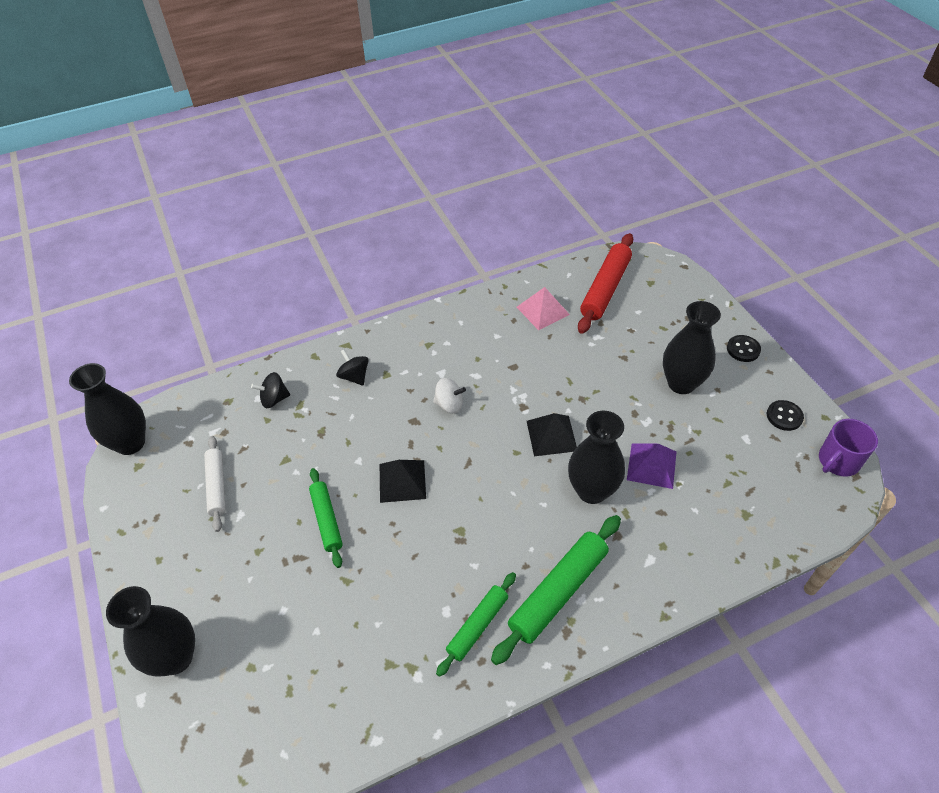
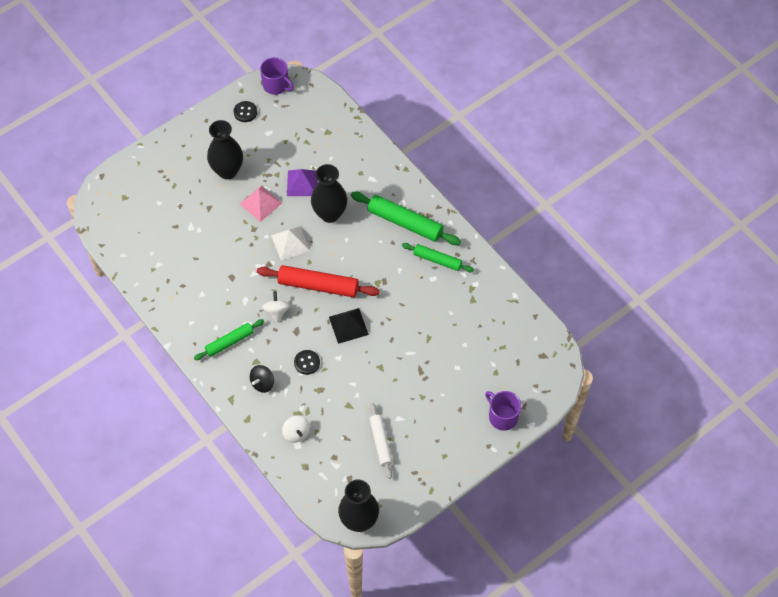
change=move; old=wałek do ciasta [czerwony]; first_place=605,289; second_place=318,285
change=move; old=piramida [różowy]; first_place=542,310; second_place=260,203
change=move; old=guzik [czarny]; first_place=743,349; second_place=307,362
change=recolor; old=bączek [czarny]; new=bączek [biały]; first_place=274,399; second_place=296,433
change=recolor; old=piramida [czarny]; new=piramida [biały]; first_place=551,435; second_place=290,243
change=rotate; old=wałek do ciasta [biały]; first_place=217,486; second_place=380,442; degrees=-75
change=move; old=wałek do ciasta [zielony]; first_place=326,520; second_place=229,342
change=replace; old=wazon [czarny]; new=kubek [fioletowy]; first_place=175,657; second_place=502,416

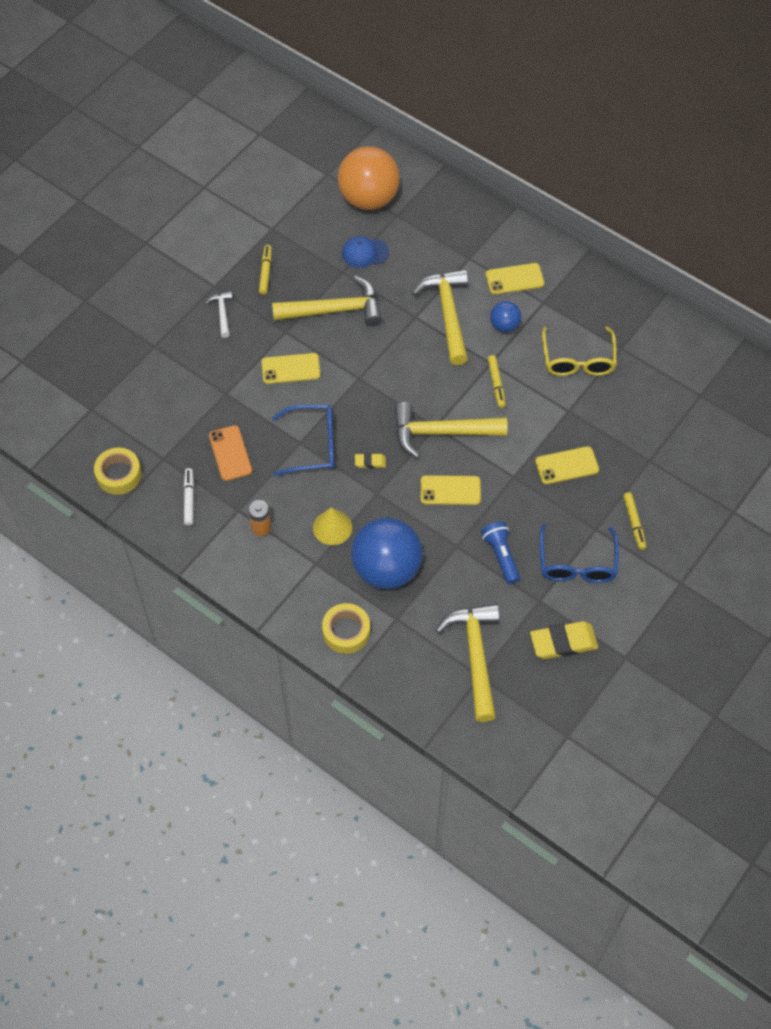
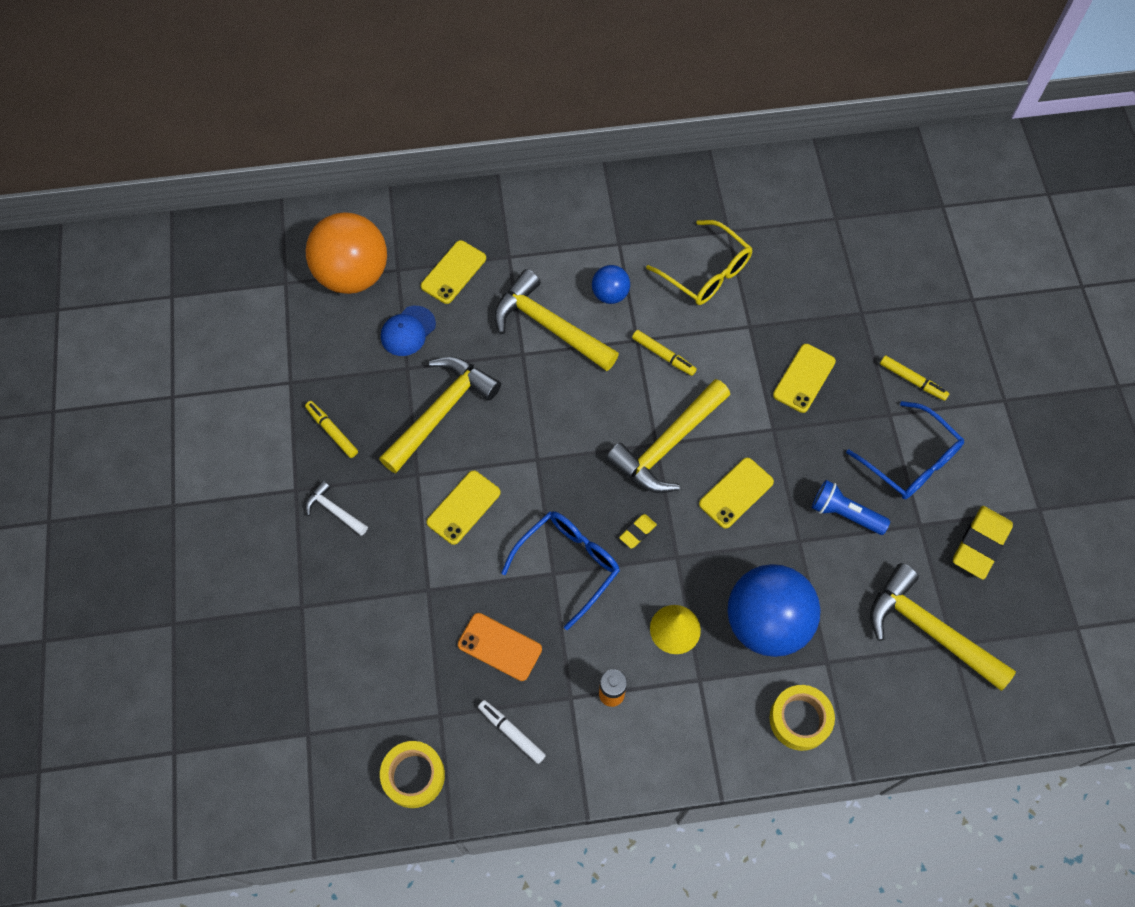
change=move; old=telefon [żółty]; first_place=514,279; second_place=453,272

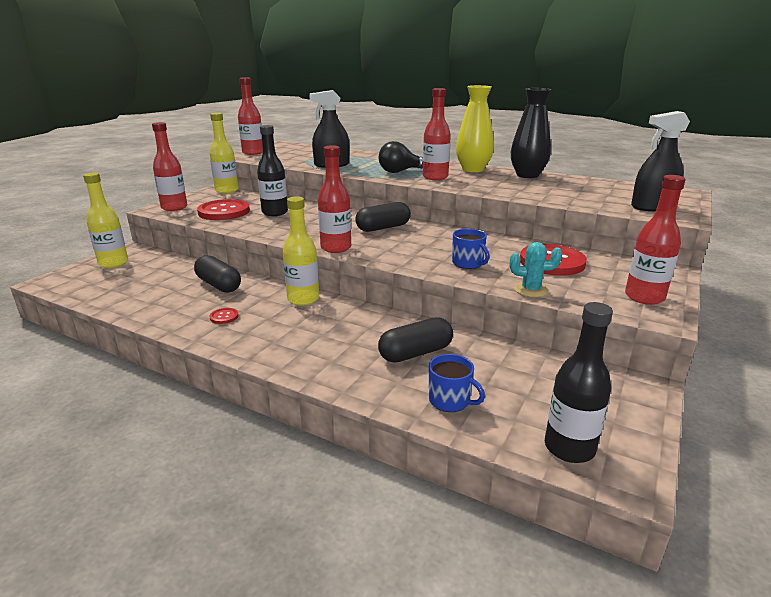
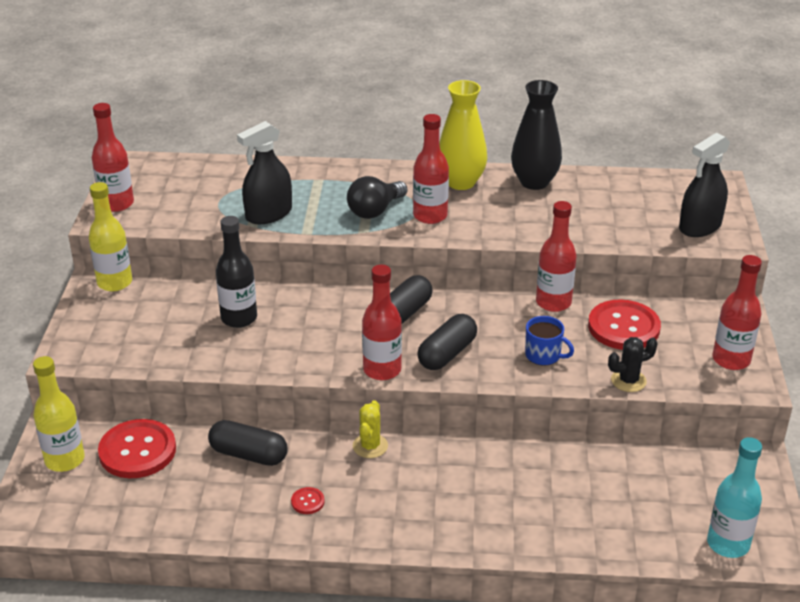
change=move; old=butelka [czerwony]; first_place=174,207; second_place=553,302
change=replace; old=butelka [żółty]; new=kaktus [żółty]; first_place=303,299; second_place=370,446
change=move; old=guzik [czerwony]; first_place=224,212; second_place=137,451
change=recolor; old=kaktus [turkusowy]; new=kaktus [czarny]; first_place=531,290; second_place=628,381
change=recolor; old=butelka [czarny]; new=butelka [turkusowy]; first_place=569,448; second_place=728,544
change=move; old=kapsułka [czarny]; first_place=415,353; second_place=447,354
change=delete; old=kubek [niebieski]; first_place=450,400

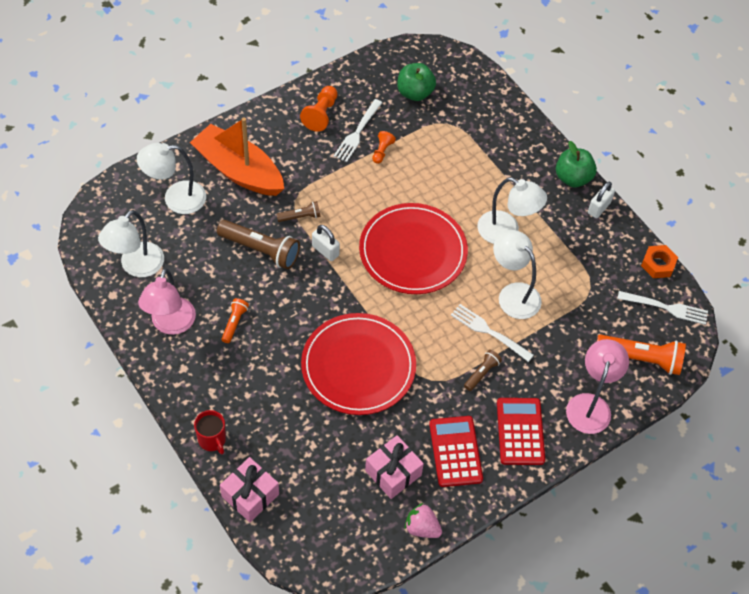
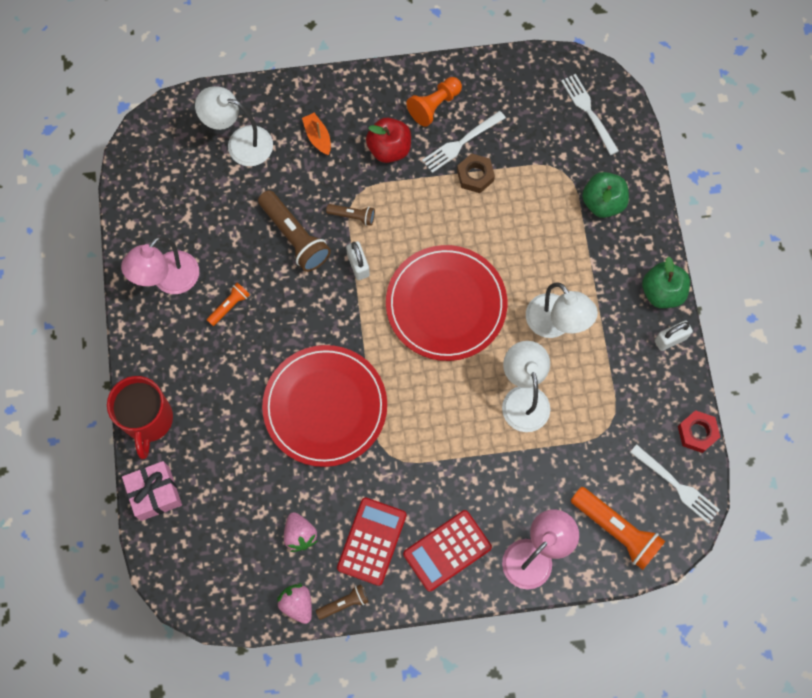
change=move; old=jabłko [zielony]; first_place=415,93; second_place=603,203
change=resize; old=łódka [pomarańczowy]; first_place=238,170; second_place=318,137; factor=0.4
change=replace; old=pionek [pomarańczowy]; new=nakrętka [brązowy]; first_place=382,151; second_place=475,175
change=delete; old=lampka [biały]; first_place=136,266
change=recolor; old=nakrętka [pomarańczowy]; new=nakrętka [czerwony]; first_place=658,264; second_place=697,433
change=move; old=widelec [biały]; first_place=489,332; second_place=588,112
change=move; old=latarka [brązowy]; first_place=482,373; second_place=344,603
change=rotate; old=kalkulator [czerwony]; first_place=520,431; second_place=447,550; degrees=-150
change=resize; old=kubek [czerwony]; first_place=212,440; second_place=148,420; factor=1.72
change=replace; old=prezent [różowy]; new=truskawka [różowy]; first_place=393,473; second_place=300,534
change=insert; new=jabłko [czerwony]; second_place=389,149

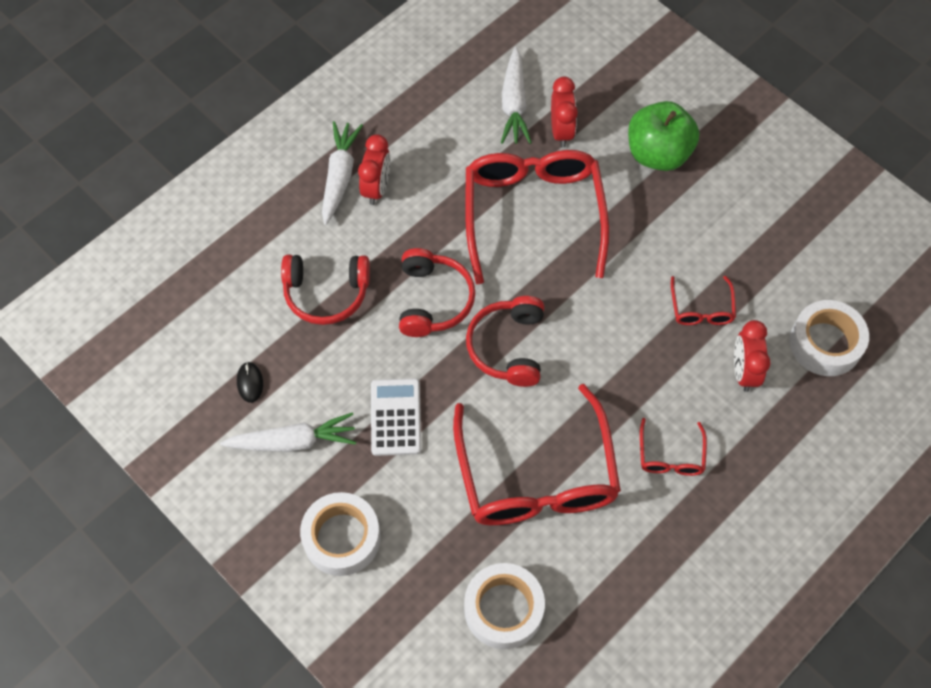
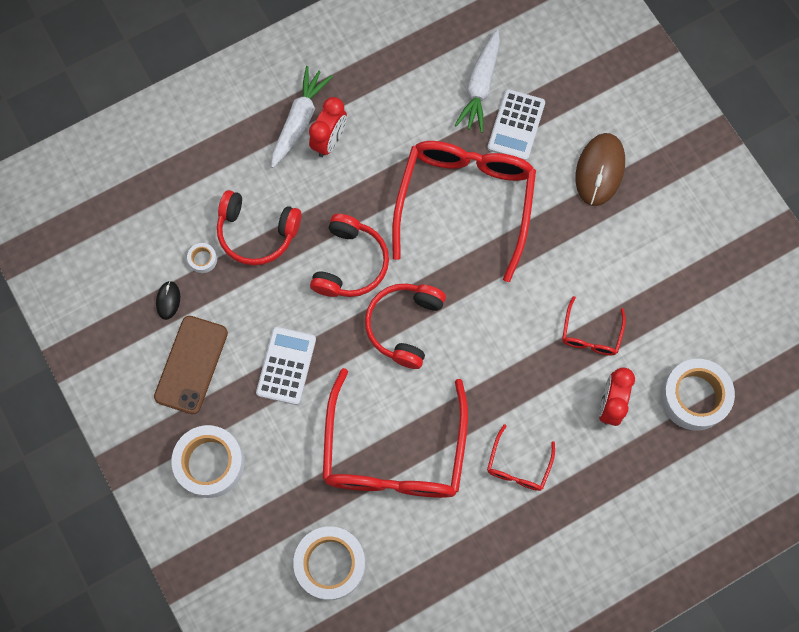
change=replace; old=budzik [czerwony]; new=kalkulator [biały]; first_place=561,131; second_place=516,125
change=replace; old=jabłko [zielony]; new=myszka [brązowy]; first_place=658,154; second_place=599,170
change=replace; old=marchewka [biały]; new=telefon [brązowy]; first_place=293,441; second_place=191,365
change=insert; new=taśma klejąca [biały]; second_place=203,259

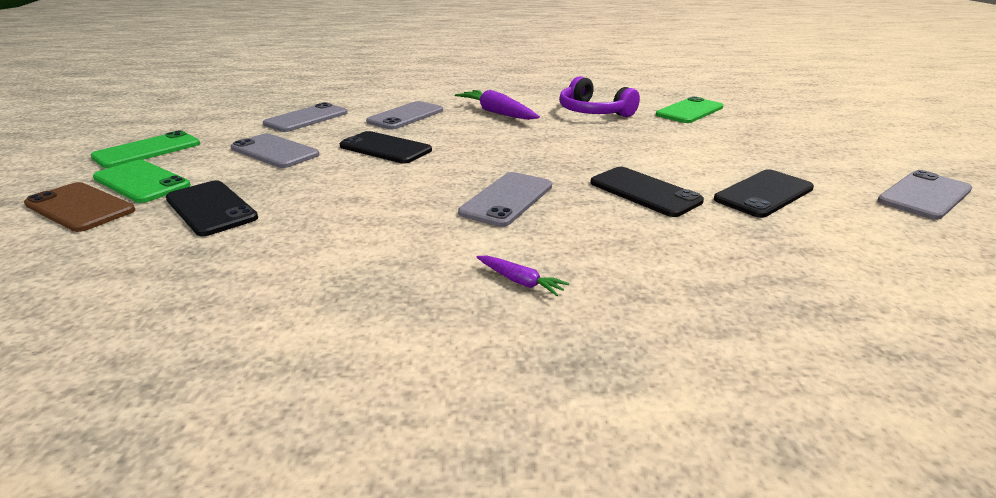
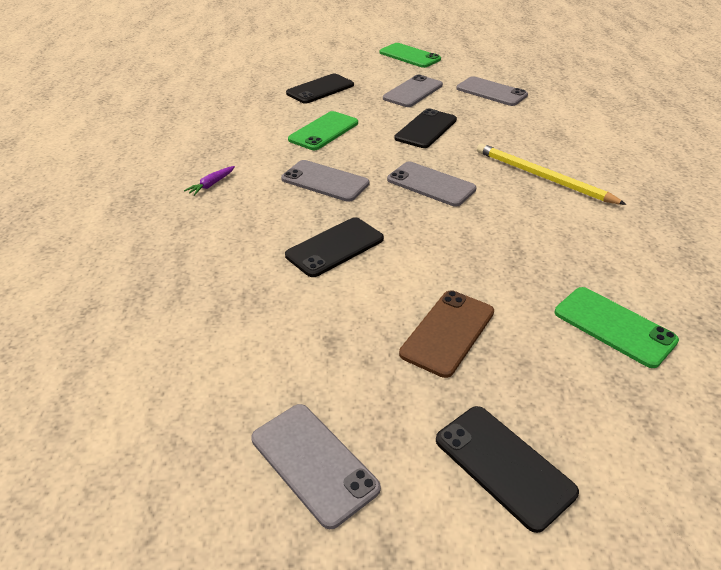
change=delete; old=słuchawki [fioletowy]; first_place=593,112
change=replace; old=marchewka [fioletowy]; new=ołówek [żółty]; first_place=497,113; second_place=542,177
change=move; old=telefon [szary]; first_place=406,116; second_place=431,184
change=move; old=telefon [zielony]; first_place=141,182; second_place=323,131
change=move; old=telefon [czarny]; first_place=763,194; second_place=504,465
change=move; old=telefon [brązowy]; first_place=80,207; second_place=448,332

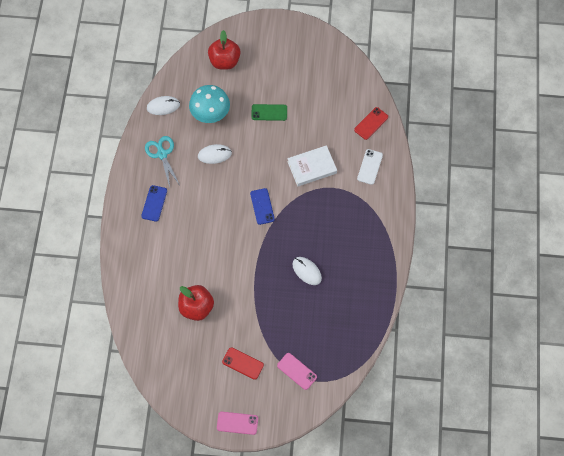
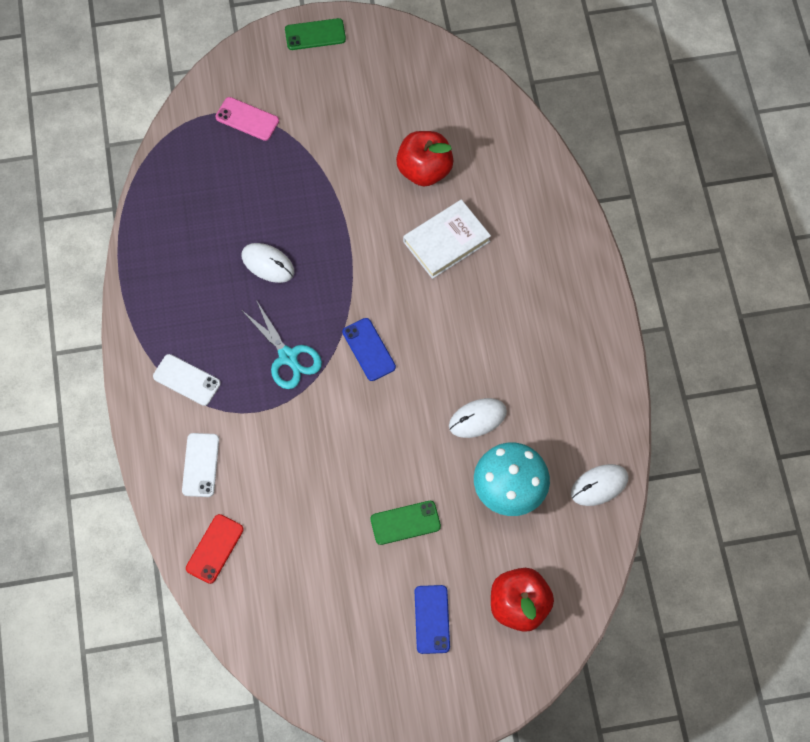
change=move; old=nożyczki [turkusowy]; first_place=162,154; second_place=288,356
change=move; old=książka [biały]; first_place=312,167; second_place=446,241
change=move; old=telefon [niebieski]; first_place=154,203; second_place=432,619
change=delete; old=telefon [czerwony]; first_place=243,363
change=recolor; old=telefon [różowy]; new=telefon [zielony]; first_place=237,423; second_place=315,34
change=insert; new=telefon [biały]; second_place=186,380

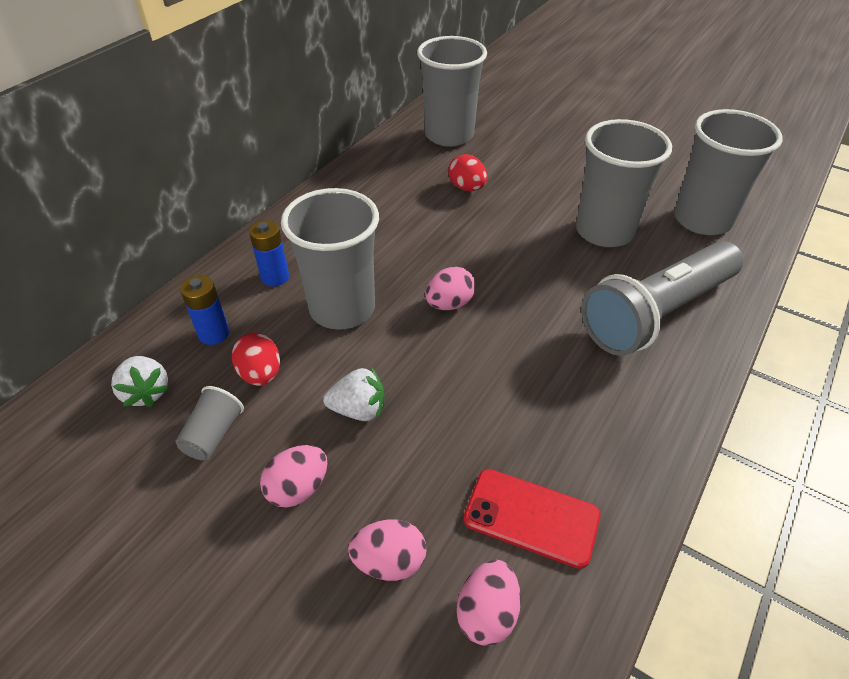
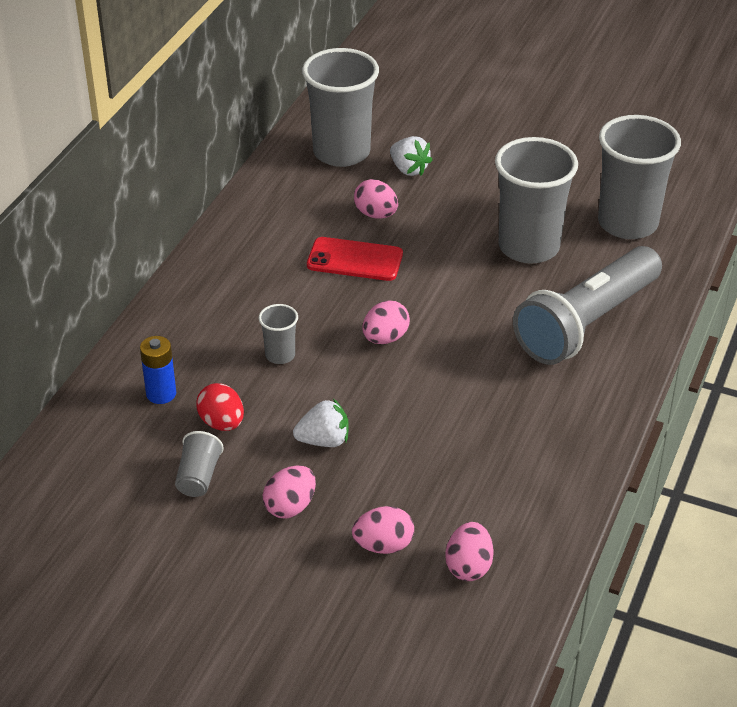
change=recolor; old=jajko [czerwony]; new=jajko [różowy]; first_place=467,188; second_place=376,214
change=resize; old=szklanka [szary]; first_place=342,308; second_place=280,355; factor=0.45
change=delete; old=bateria [niebieski]; first_place=275,277
change=move; old=truskawka [biały]; first_place=146,392; second_place=409,169
change=move; old=telefon [czerwony]; first_place=531,517; second_place=354,260

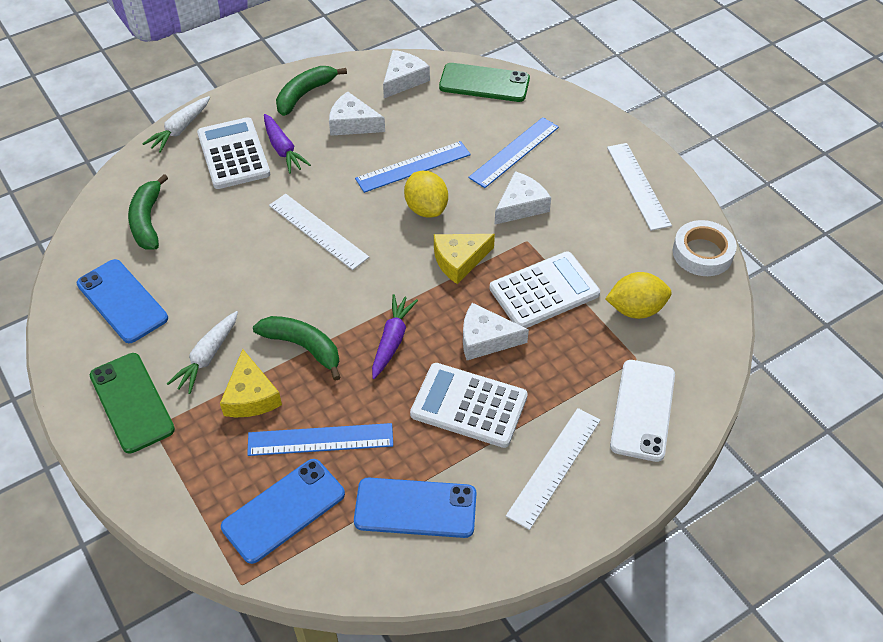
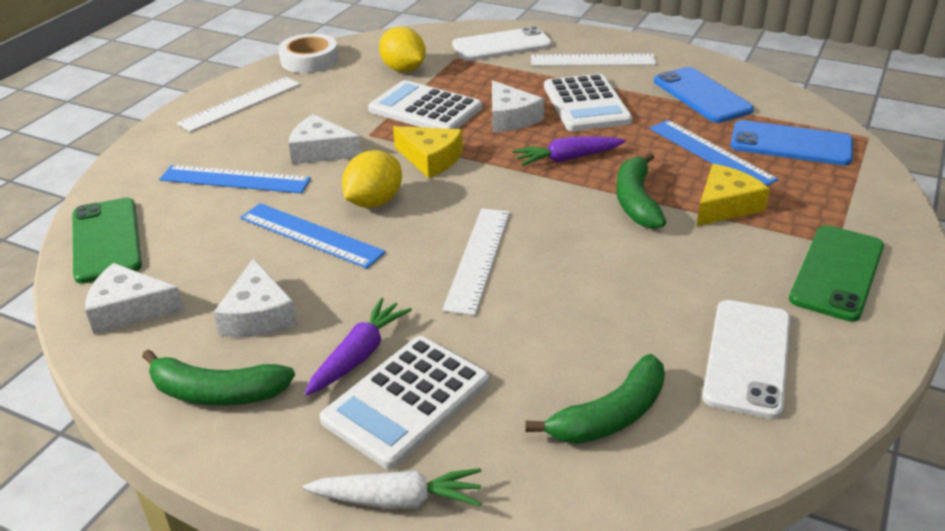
change=recolor; old=telefon [niebieski]; new=telefon [biały]; first_place=122,301; second_place=747,357
change=delete; old=marchewka [biały]; first_place=207,357

